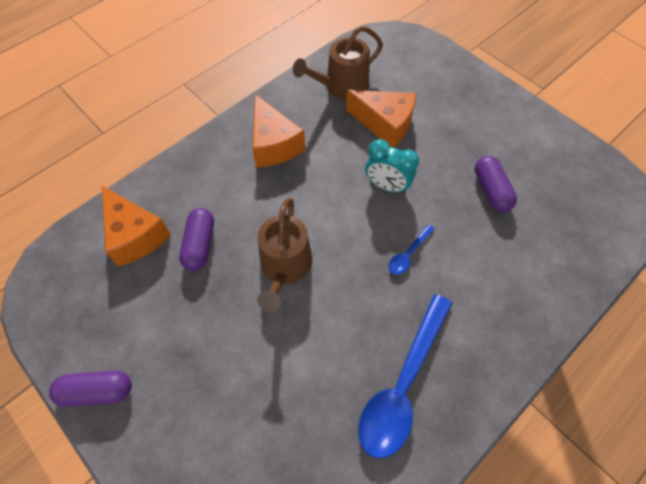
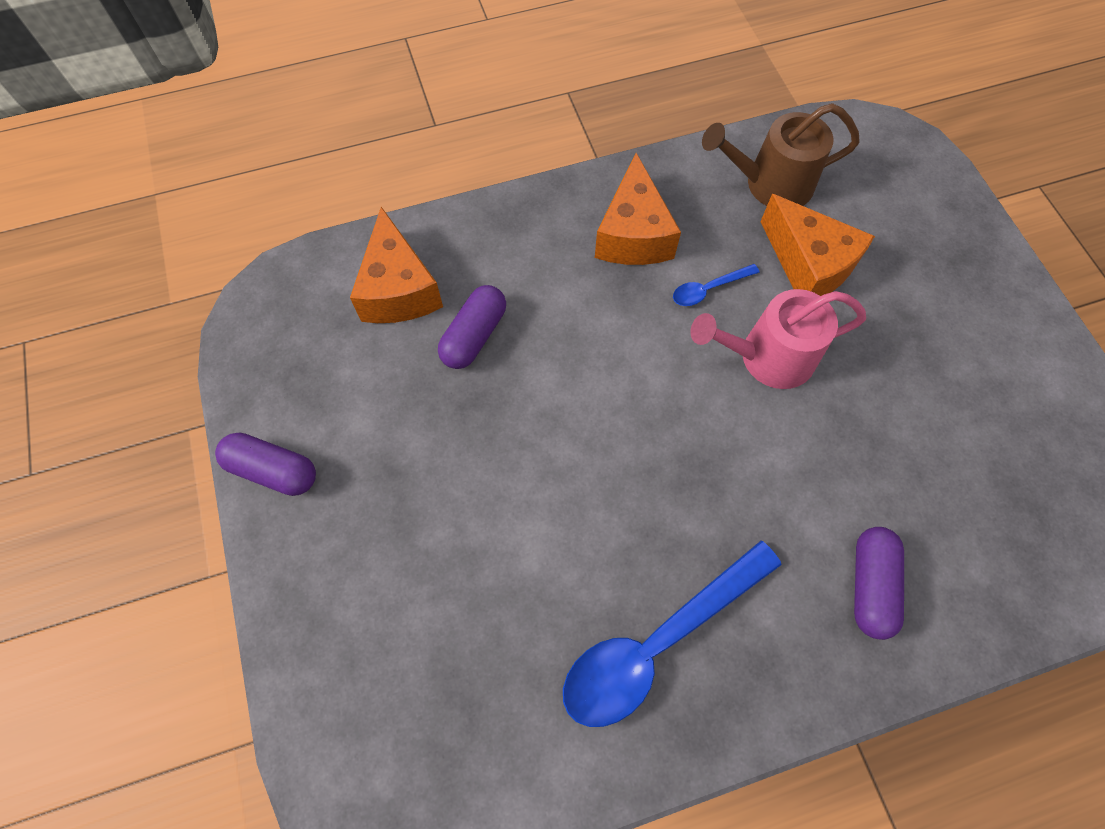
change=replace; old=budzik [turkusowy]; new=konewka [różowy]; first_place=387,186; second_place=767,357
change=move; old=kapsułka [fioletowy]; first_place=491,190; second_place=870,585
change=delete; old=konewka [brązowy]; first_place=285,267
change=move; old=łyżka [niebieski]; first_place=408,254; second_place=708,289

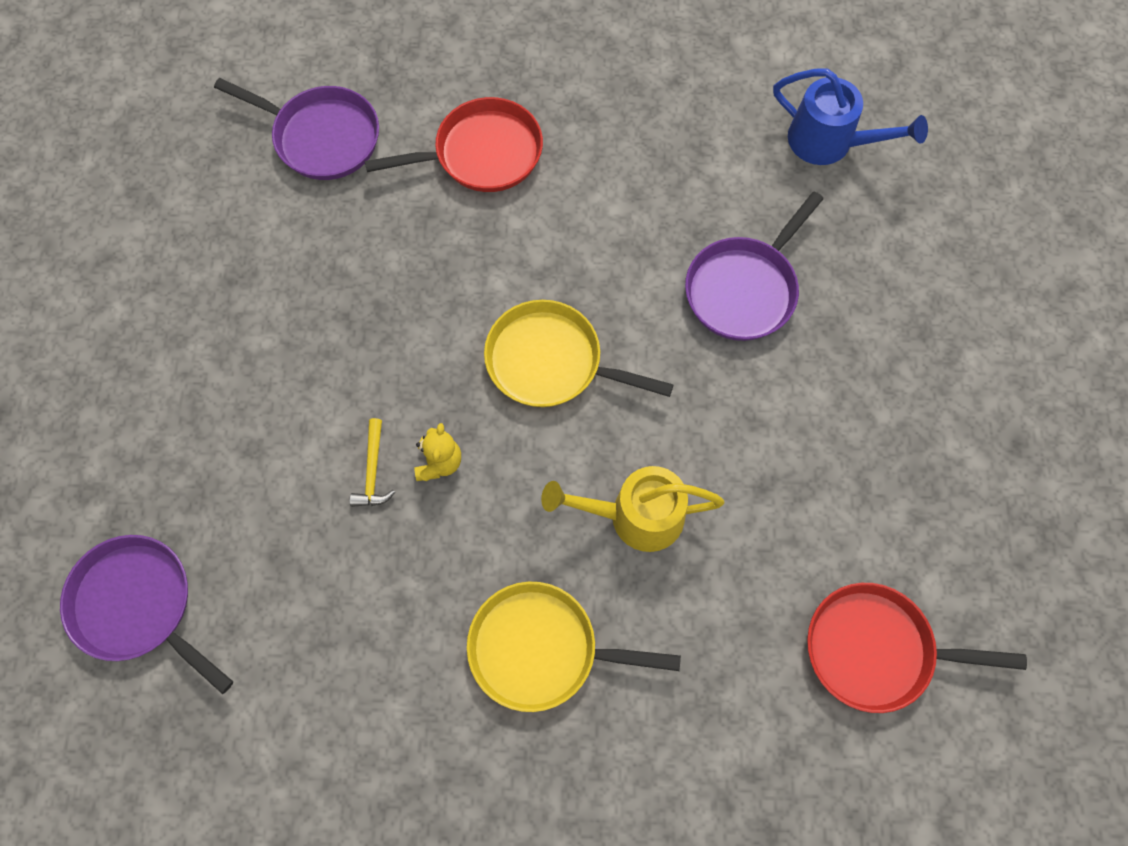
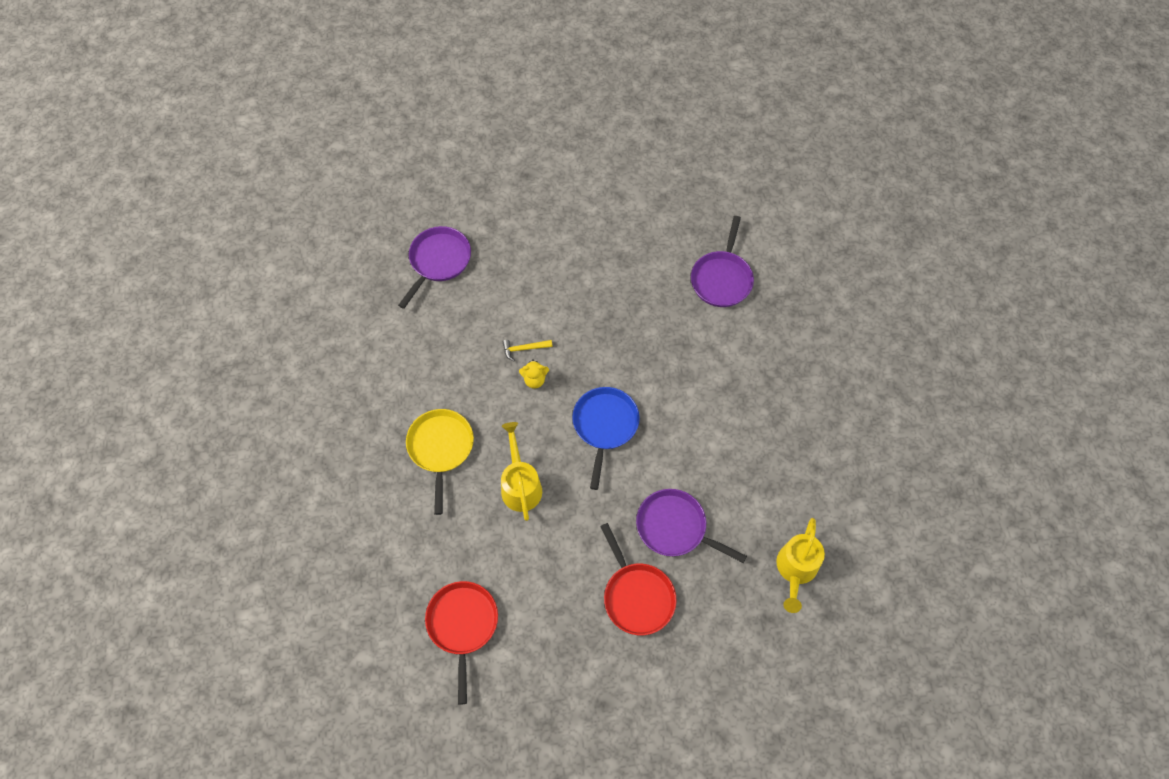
change=recolor; old=konewka [niebieski]; new=konewka [żółty]; first_place=829,143; second_place=795,570
change=move; old=patelnia [czerwony]; first_place=482,154; second_place=637,596
change=recolor; old=patelnia [żółty]; new=patelnia [niebieski]; first_place=551,362; second_place=605,426

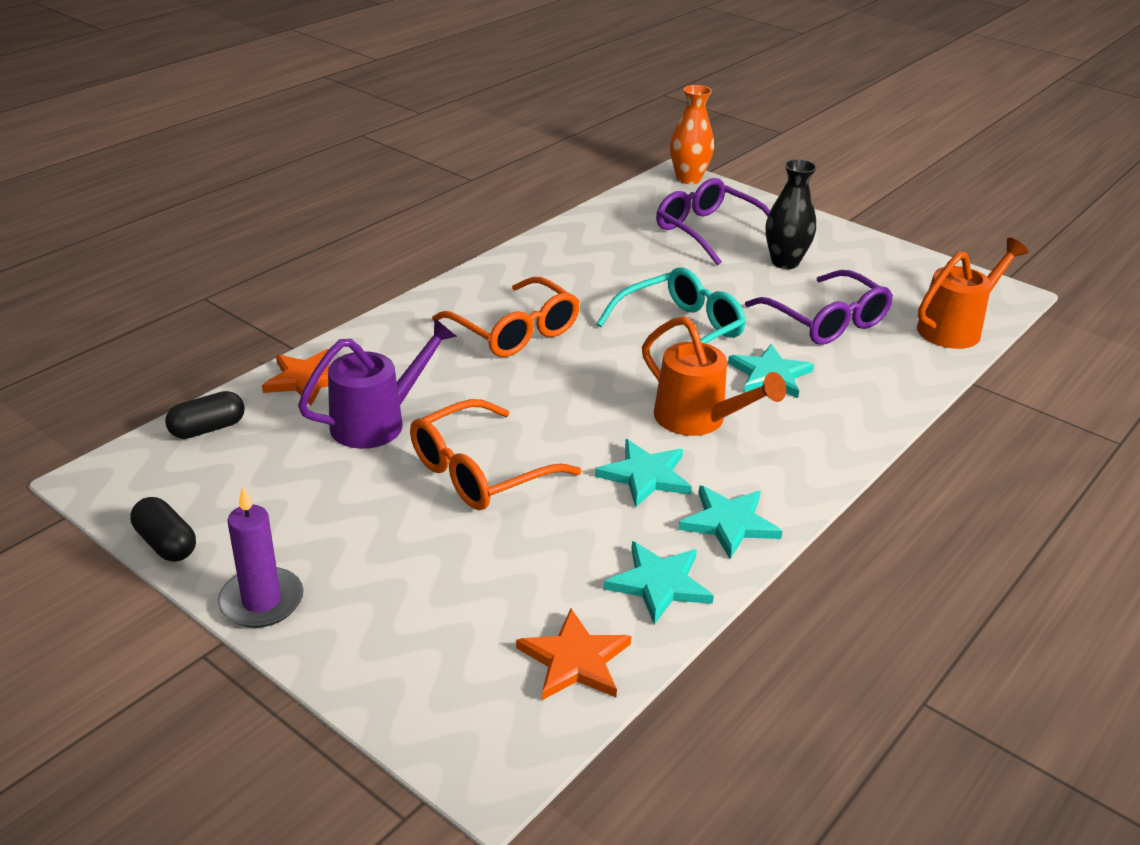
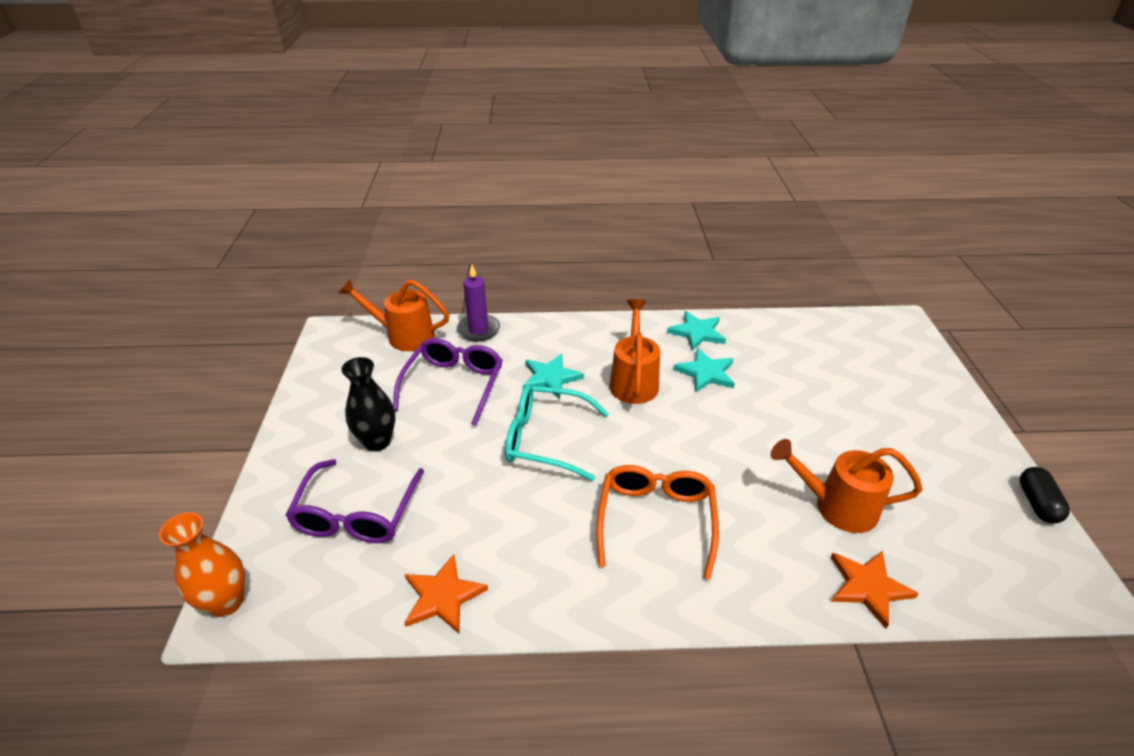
change=recolor; old=konewka [fioletowy]; new=konewka [pomarańczowy]; first_place=378,422; second_place=836,506
change=delete; old=kapsułka [czarny]; first_place=208,429
change=delete; old=okulary [pomarańczowy]; first_place=480,471
change=move; old=świeca [fioletowy]; first_place=262,601; second_place=478,330
change=delete; old=gwiazda [turkusowy]; first_place=659,584
change=move; old=gwiazda [pomarańczowy]; first_place=575,660; second_place=443,596

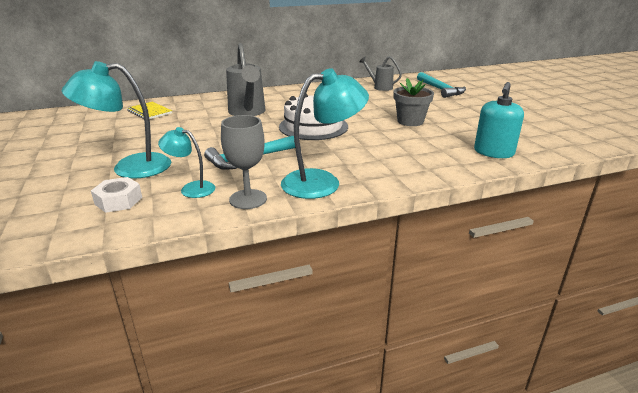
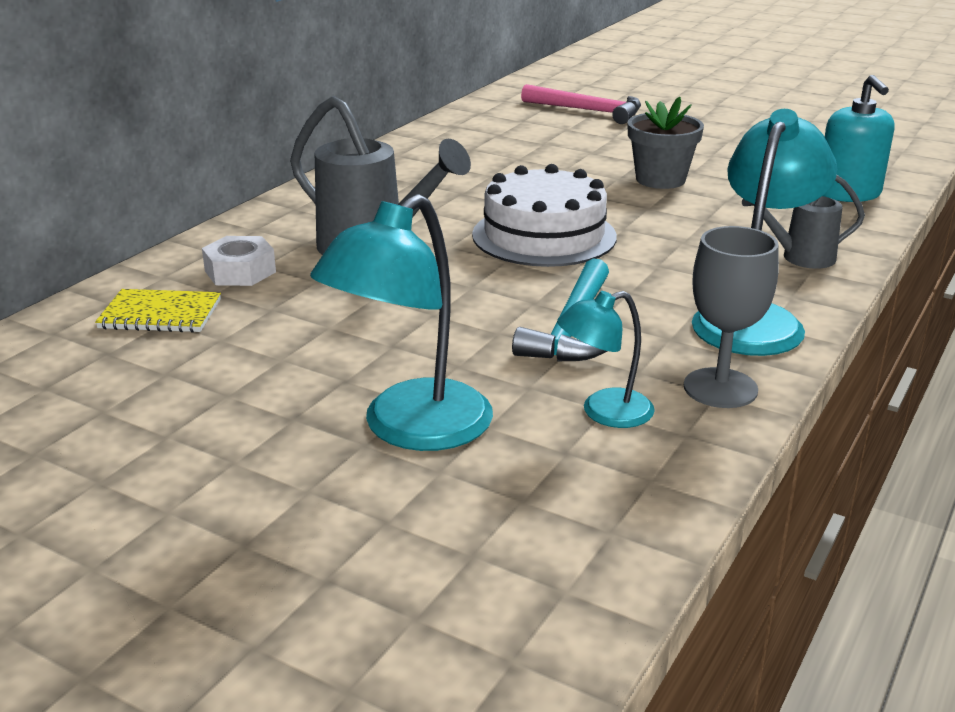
change=move; old=konewka [szary]; first_place=380,87; second_place=799,258
change=recolor; old=młotek [turkusowy]; new=młotek [różowy]; first_place=440,89; second_place=588,111
change=move; old=nakrętka [biały]; first_place=118,201; second_place=240,271

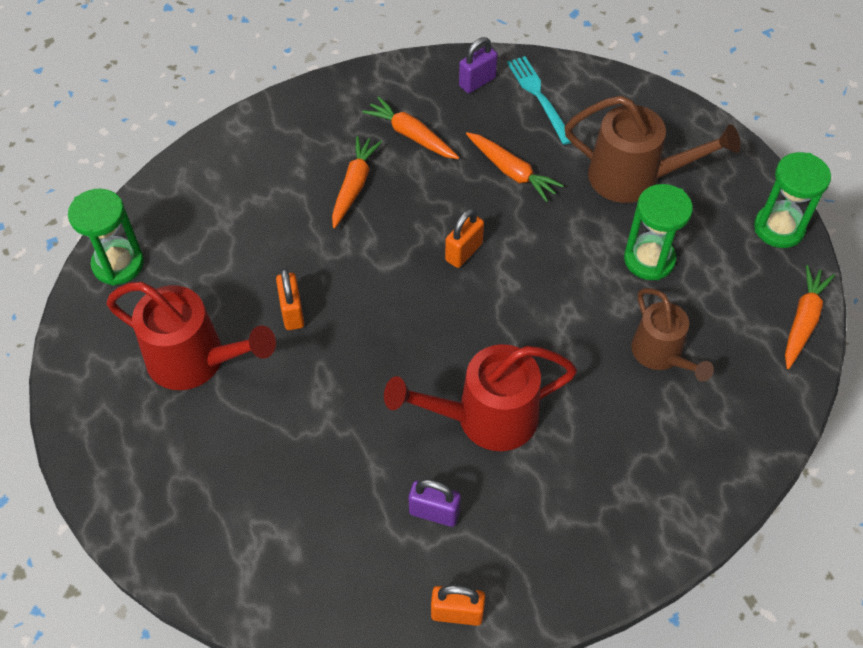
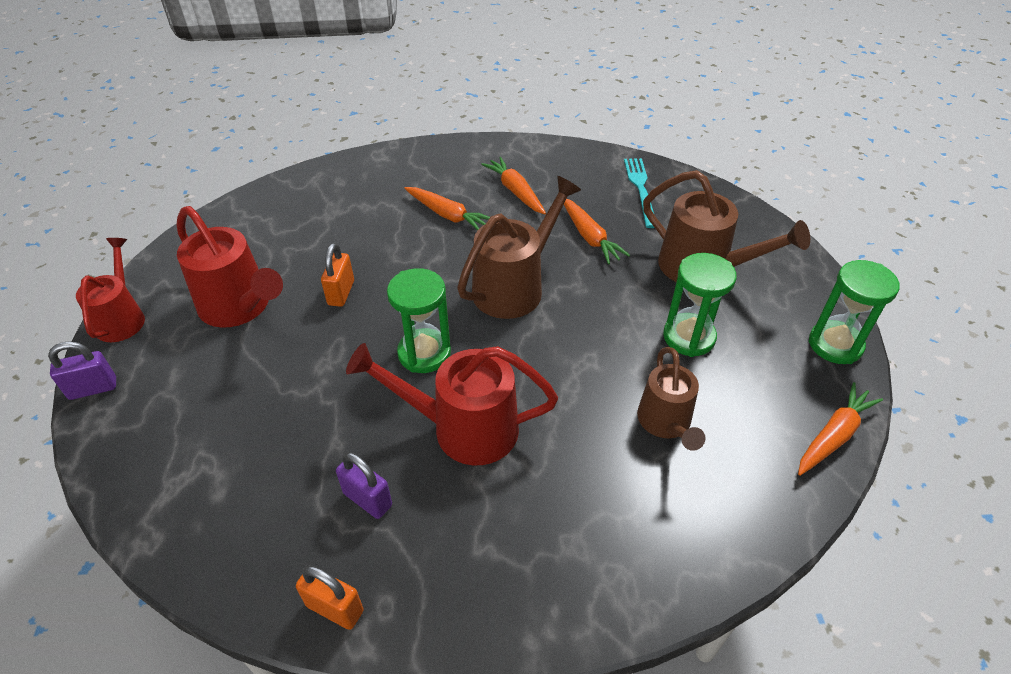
change=move; old=kłódka [fioletowy]; first_place=477,82; second_place=93,388
change=rotate; old=marchewka [pomarańczowy]; first_place=354,186; second_place=448,215; degrees=90
change=move; old=klepsydra [zielony]; first_place=118,264; second_place=424,353
change=replace; old=kłódka [pomarańczowy]; new=konewka [brązowy]; first_place=463,252; second_place=515,286
change=insert; new=konewka [czerwony]; second_place=122,317

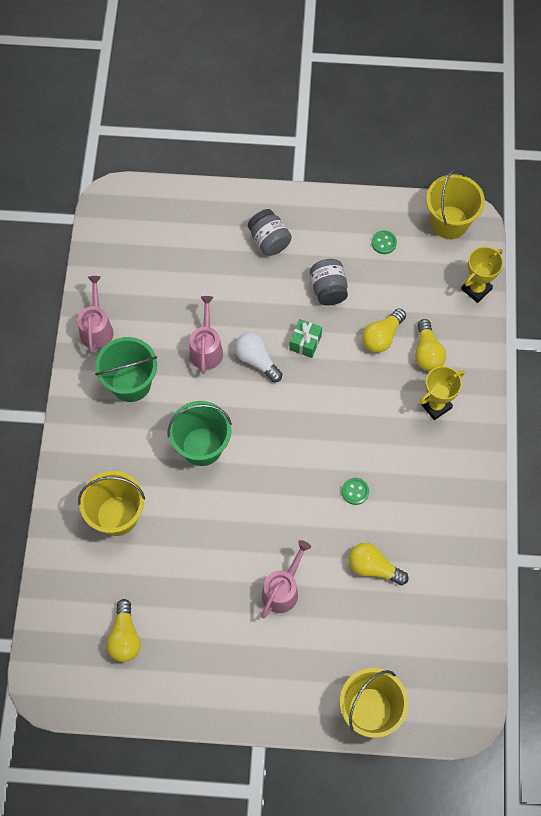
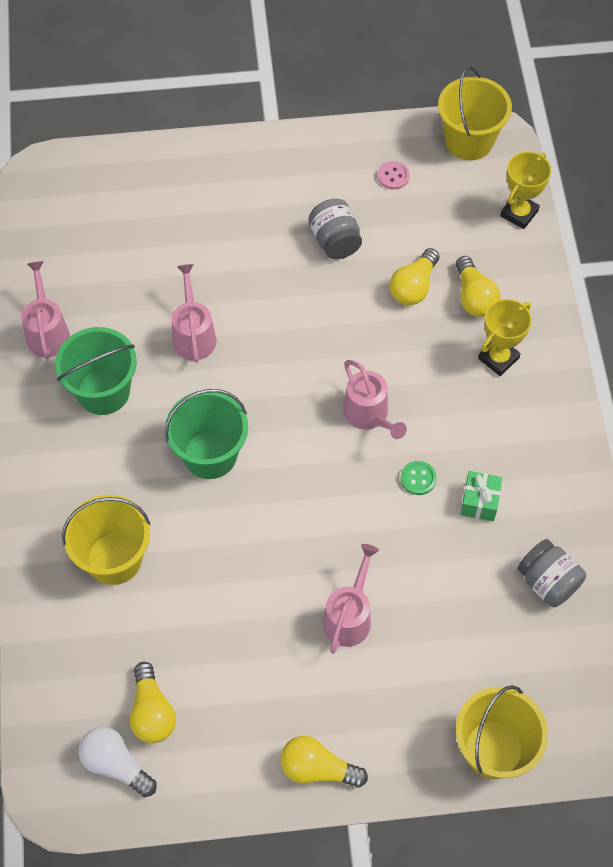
change=move; old=słoik [szary]; first_place=269,241; second_place=548,582
change=recolor; old=guzik [zielony]; new=guzik [różowy]; first_place=384,243; second_place=393,176
change=move; old=prezent [zielony]; first_place=305,342; second_place=479,502
change=move; old=żarówka [biały]; first_place=256,360; second_place=116,764
change=move; old=żarówka [żółty]; first_place=373,567; second_place=317,768
change=insert; new=konewka [różowy]; second_place=369,415

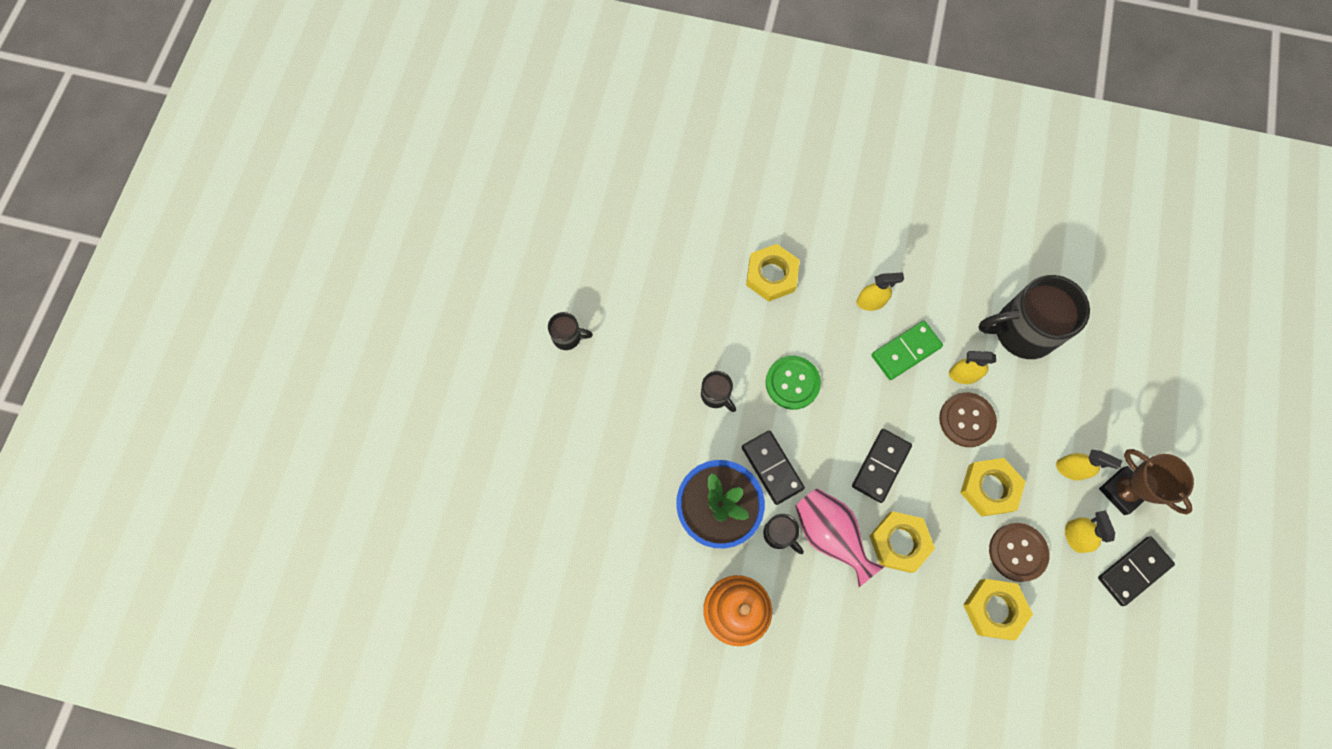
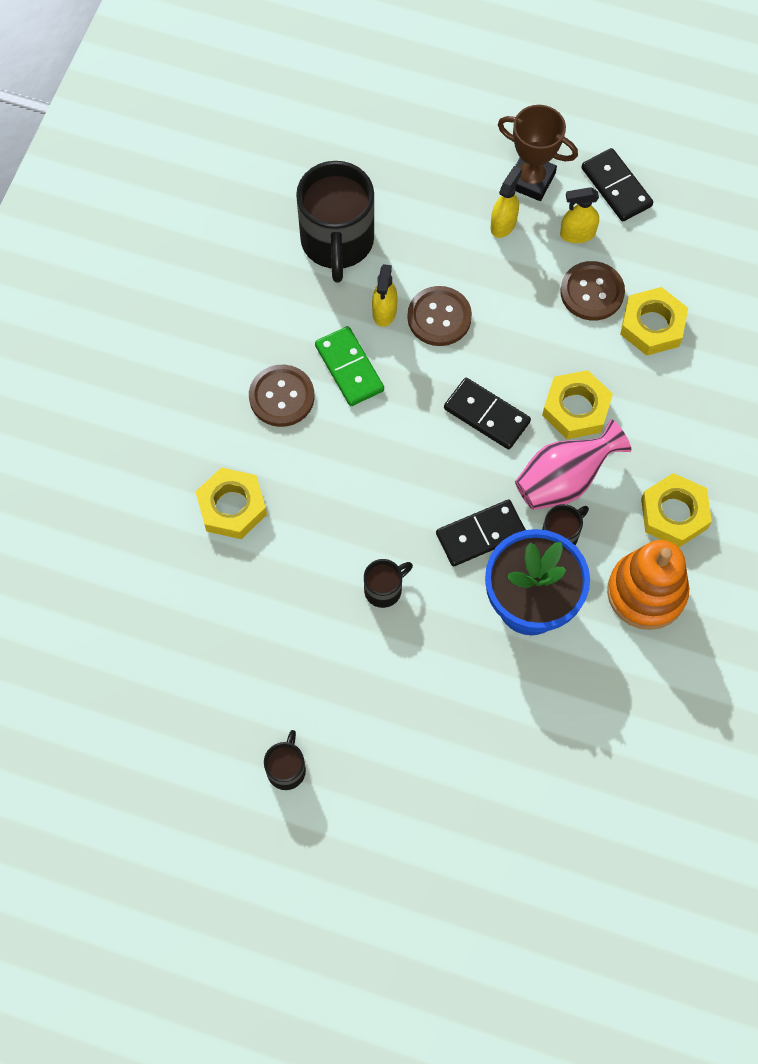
change=replace; old=spryskiwacz [żółty]; new=guzik [brązowy]; first_place=871,302; second_place=281,397
change=delete; old=guzik [zielony]; first_place=792,383
change=rotate; old=puchar [brązowy]; first_place=1122,491; second_place=531,180; degrees=60
change=move; old=nakrętka [żółty]; first_place=989,488; second_place=674,514

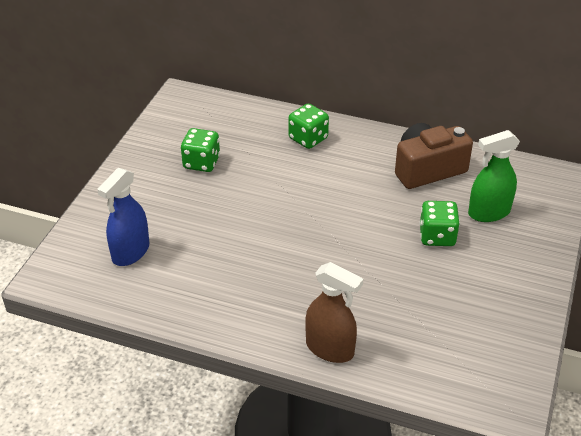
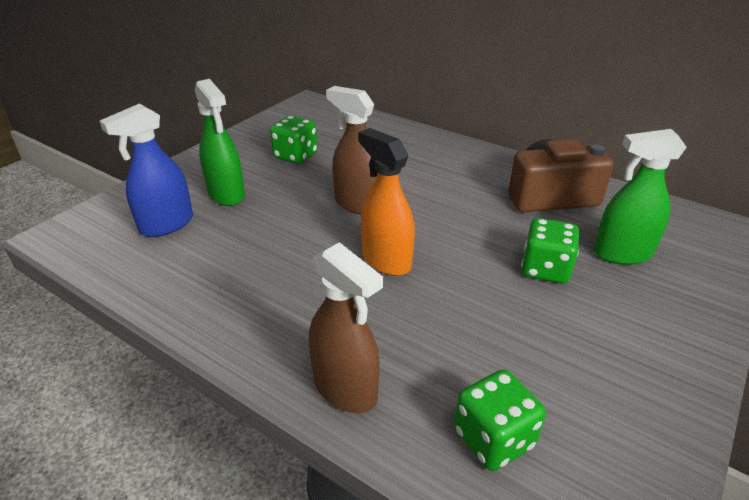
change=move; old=kostka do gry [zielony]; first_place=308,138; second_place=493,438
change=insert; new=spryskiwacz [zielony]; second_place=226,194
change=insert; new=spryskiwacz [brązowy]; second_place=357,204
change=insert; new=spryskiwacz [pomarańczowy]; second_place=386,260

